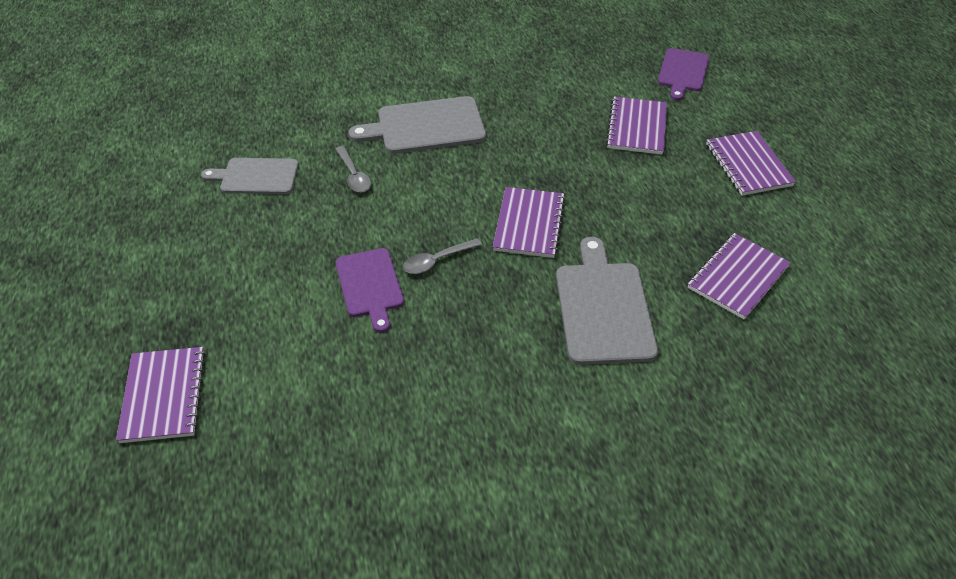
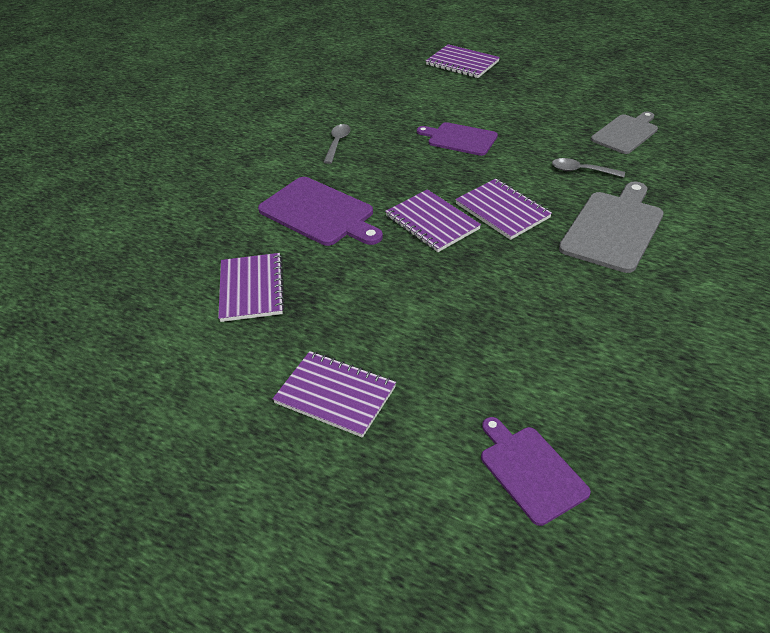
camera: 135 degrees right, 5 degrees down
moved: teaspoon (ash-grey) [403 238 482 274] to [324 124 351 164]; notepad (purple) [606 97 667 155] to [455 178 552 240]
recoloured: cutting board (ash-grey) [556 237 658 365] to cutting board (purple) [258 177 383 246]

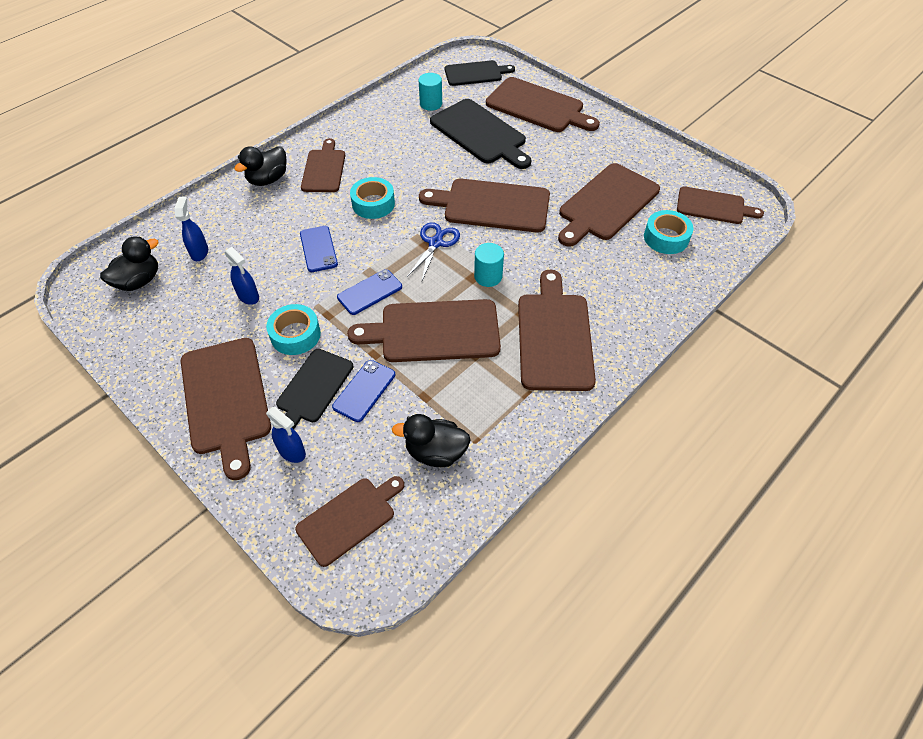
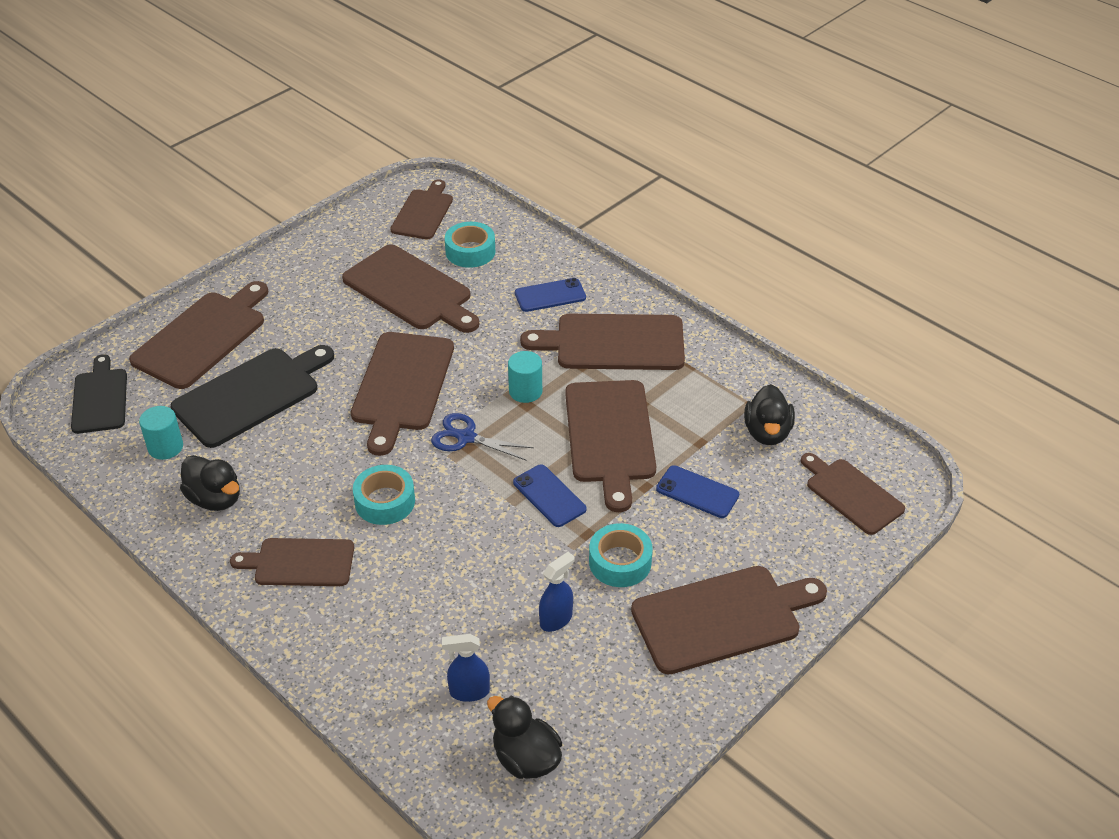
camera: 90 degrees left, 10 degrees down
removed: spray cleaner (royal blue) [266 407 306 463]; cutting board (jet-black) [276 349 353 429]
moved: duck (jet-black) [234 146 287 186] to [180 455 240 511]; mobile phone (royal blue) [300 226 338 272] to [515 278 586 312]

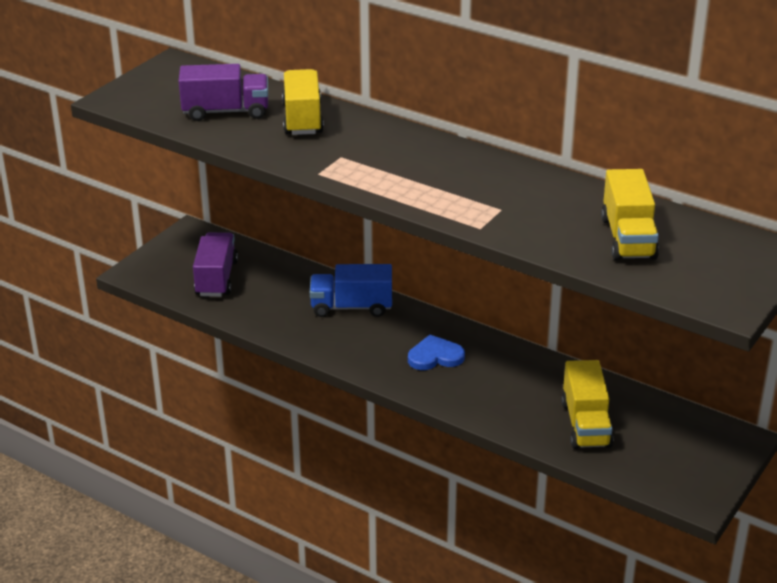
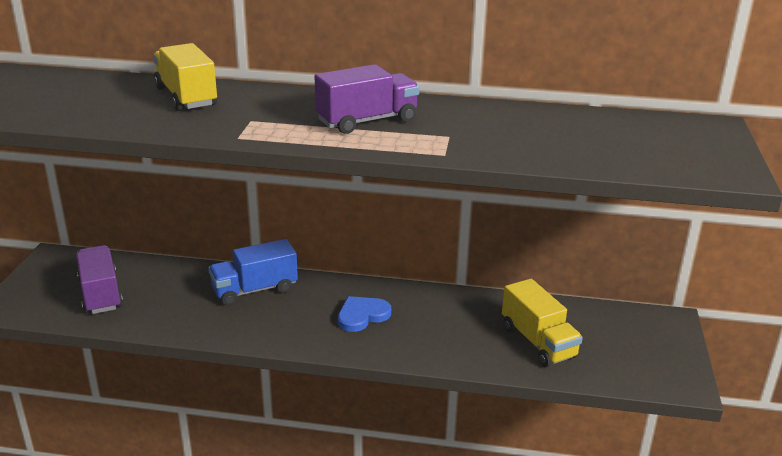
camera: 25 degrees left, 5 degrees down
removed: lorry (golden) [601 169 659 260]
moved: lorry (purple) [179 64 268 121] to [315 64 419 134]

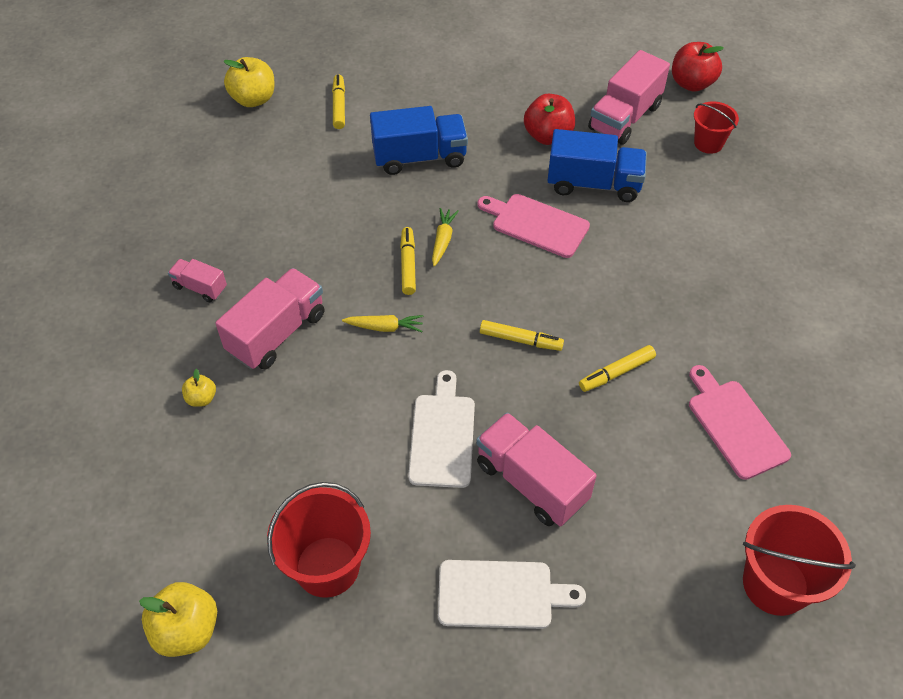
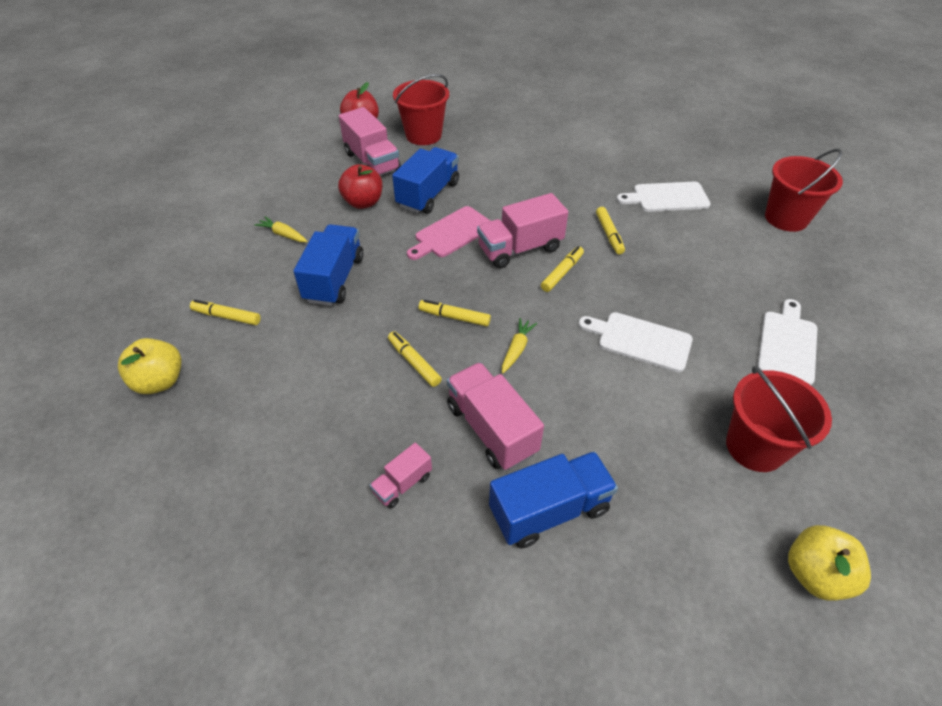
camera: 70 degrees left, 5 degrees down
added: marker pen (golden) [388 331 442 387]
moved: toy carrot (golden) [432 208 459 267] to [254 216 308 242]; lorry (pink) [476 412 597 526] to [477 193 568 268]
replaced: apple fruit (golden) [182 369 216 407] to lorry (royal blue) [489 451 618 549]
recoloured: cutting board (pink) [689 365 791 480] to cutting board (pure white) [617 182 711 212]
resized: sand bucket (scarlet) [694 102 739 154] = [393 74 449 145] x1.66

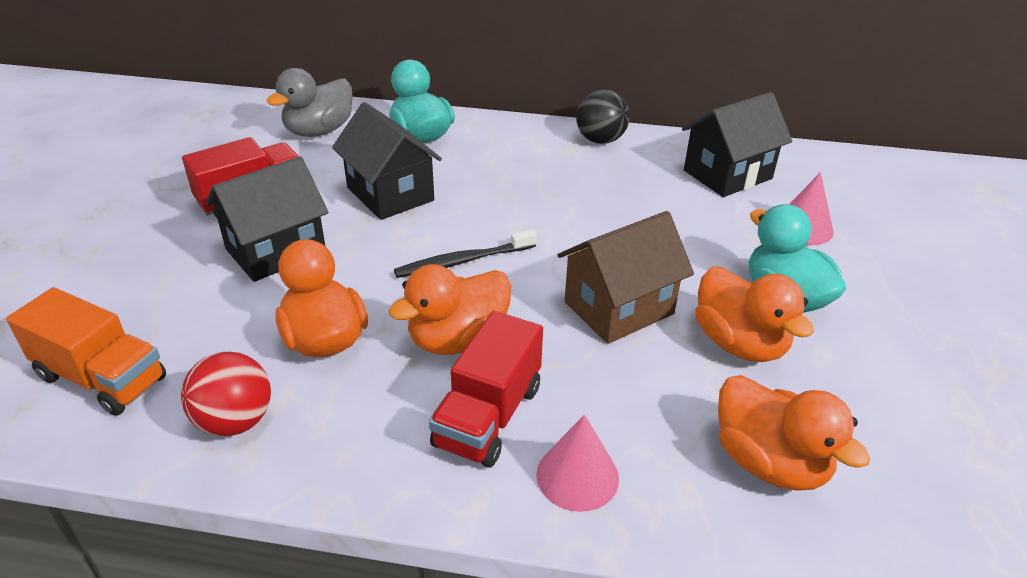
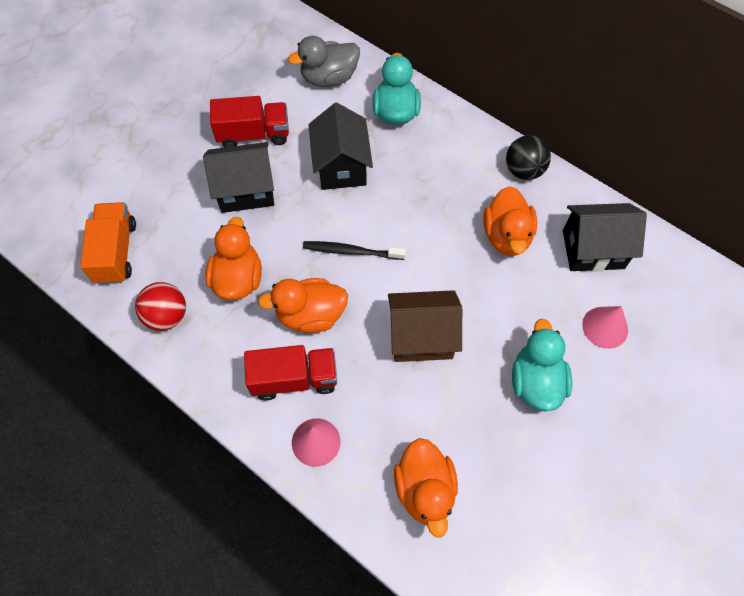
camera: 30 degrees right, 25 degrees up
moved: duck (orange) [695 266 814 362] to [483 186 537 256]
turned: lorry (orange) [6 287 166 416] = [80 202 136 284] 150 degrees counterclockwise; lorry (scarlet) [429 311 543 468] = [244 345 337 401] 150 degrees counterclockwise

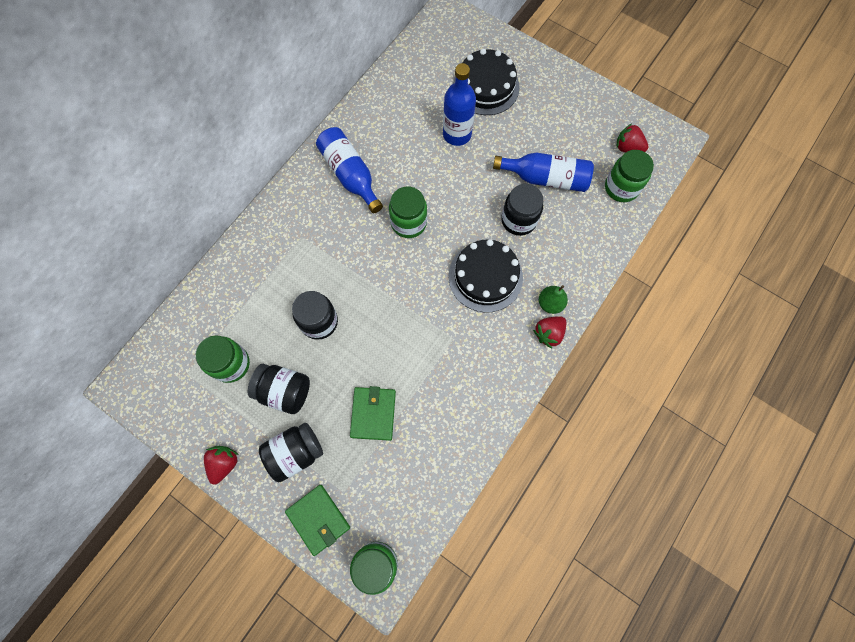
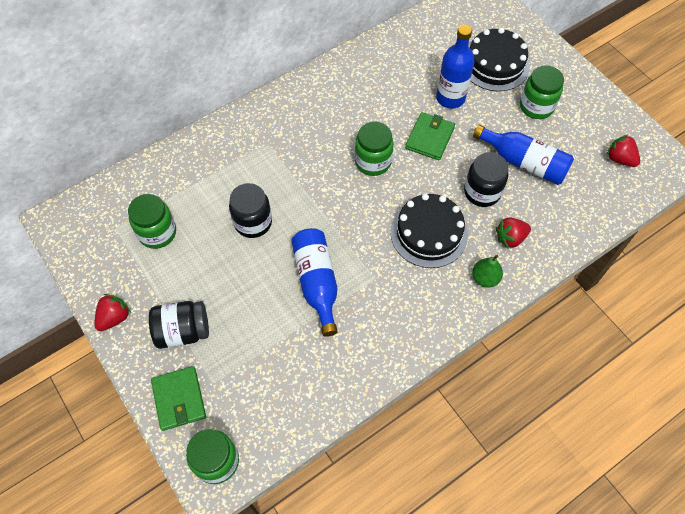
camera: 20 degrees right, 10 degrees down
removed: jam jar (jet-black) [248 364 310 414]
moved: bottle (royal blue) [316 127 383 213] to [291 228 338 337]; card wallet (emerald) [350 386 396 441] to [405 112 455 160]; strawberry (scarlet) [533 316 566 348] to [496 217 531 248]; jam jar (emerald) [605 150 654 202] to [520 65 564 119]

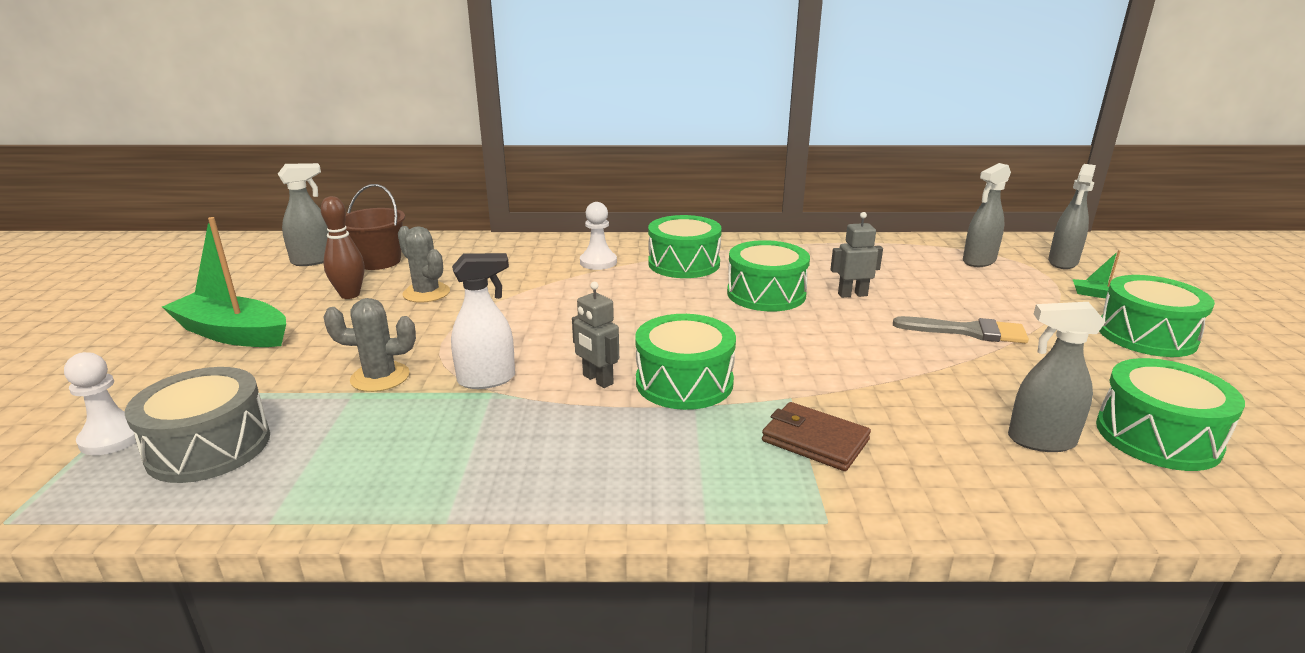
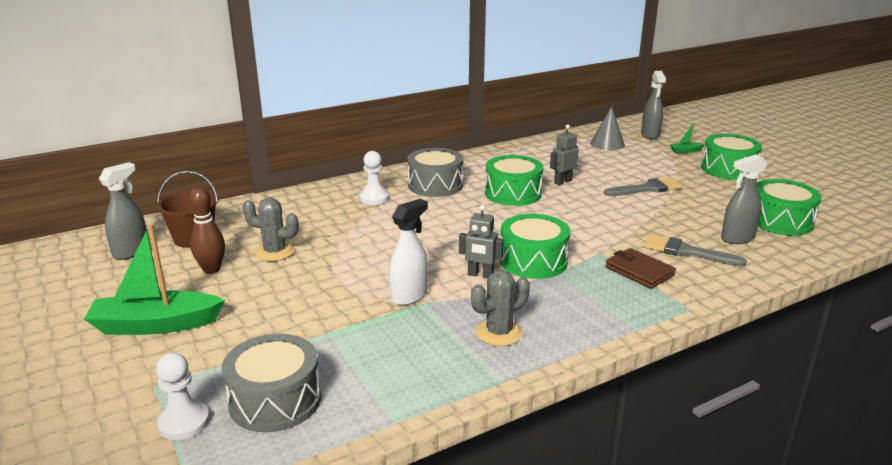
camera: 30 degrees left, 0 degrees up
added: paint brush (ash-grey) [645 234 747 267]
moved: prickly plant (ash-grey) [323 298 416 392] to [471 270 530 346]
replaced: spray cleaner (ash-grey) [963 163 1011 267] to cone (ash-grey) [590 106 625 150]
recoloured: drum (emerald) [648 215 722 278] to drum (ash-grey) [407 148 463 197]
turned: card wallet (russet) [762 402 871 471] = [605 248 676 289] 45 degrees clockwise

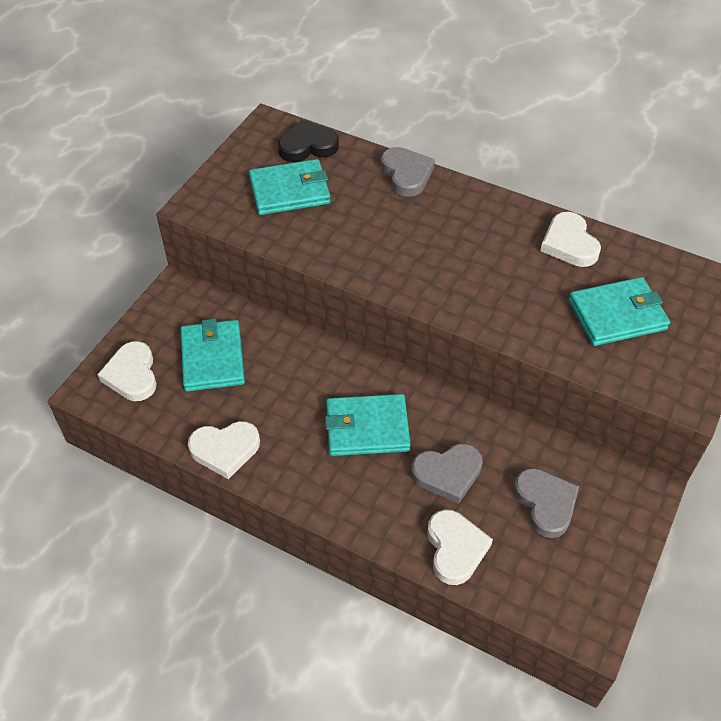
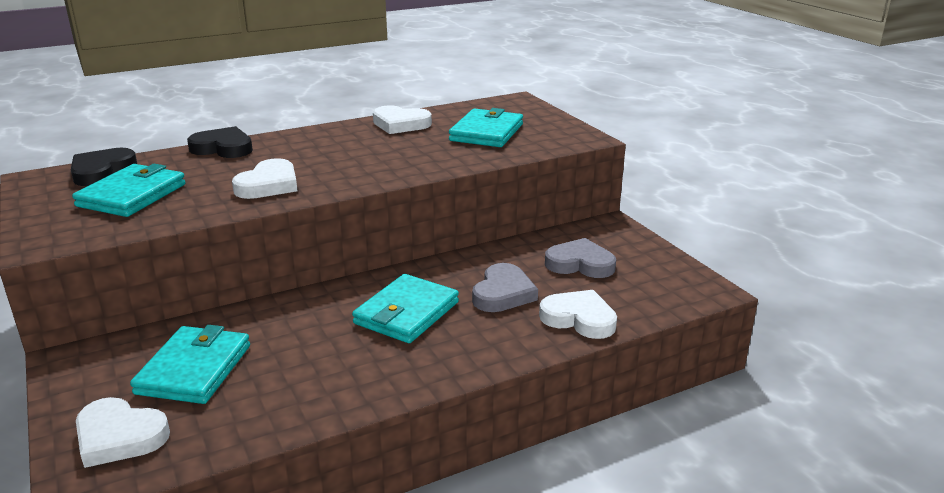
camera: 55 degrees left, 25 degrees down
moved: heart shape (pure white) [188 421 260 479] to [232 158 297 199]
recoloured: heart shape (ash-grey) [381 147 435 197] to heart shape (jet-black) [187 126 253 158]
turned: card wallet (aqua) [181 319 245 392] = [130 325 250 404] 75 degrees clockwise

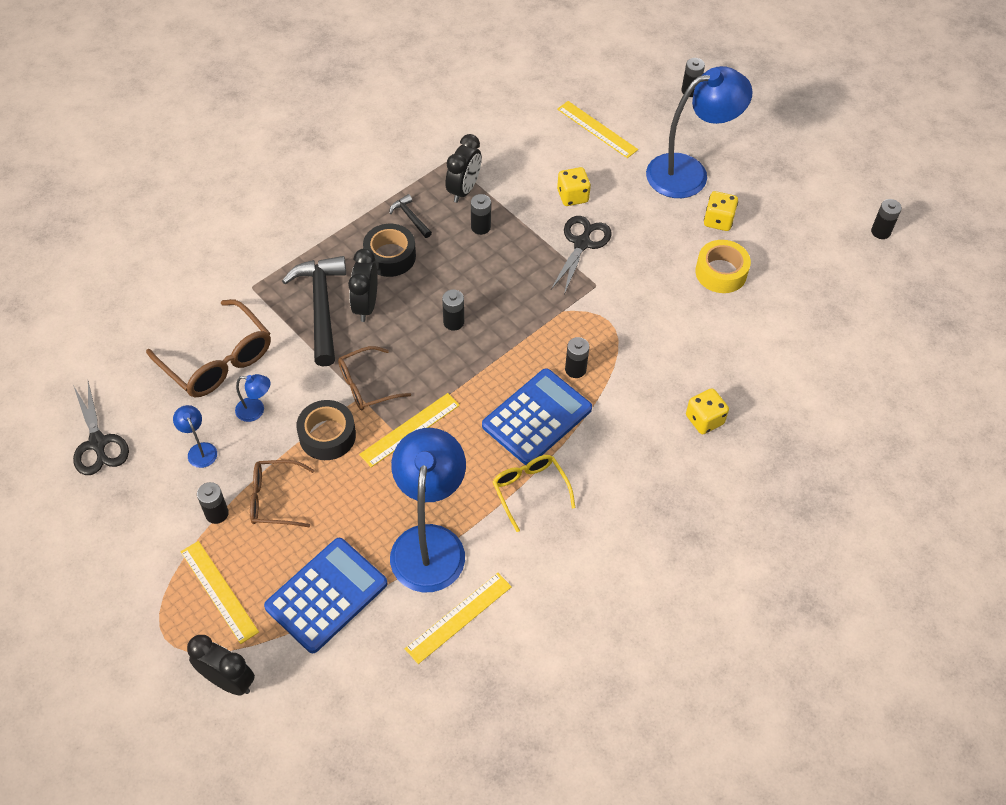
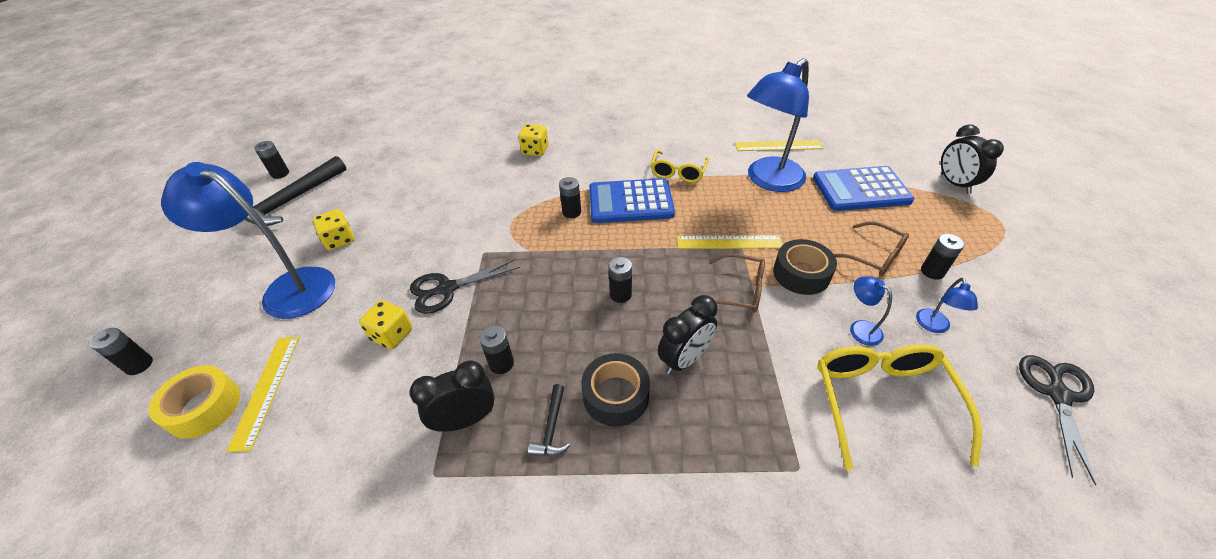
camera: 135 degrees left, 10 degrees down
removed: straightedge (golden) [181 541 259 644]
moved: carpenter's hammer (jet-black) [282 256 346 367] to [245 156 346 226]; sticky tape (golden) [695 240 751 293] to [149 365 240 439]
recoloured: eyeglasses (russet) [146 299 271 397] to eyeglasses (golden) [818 344 982 470]

